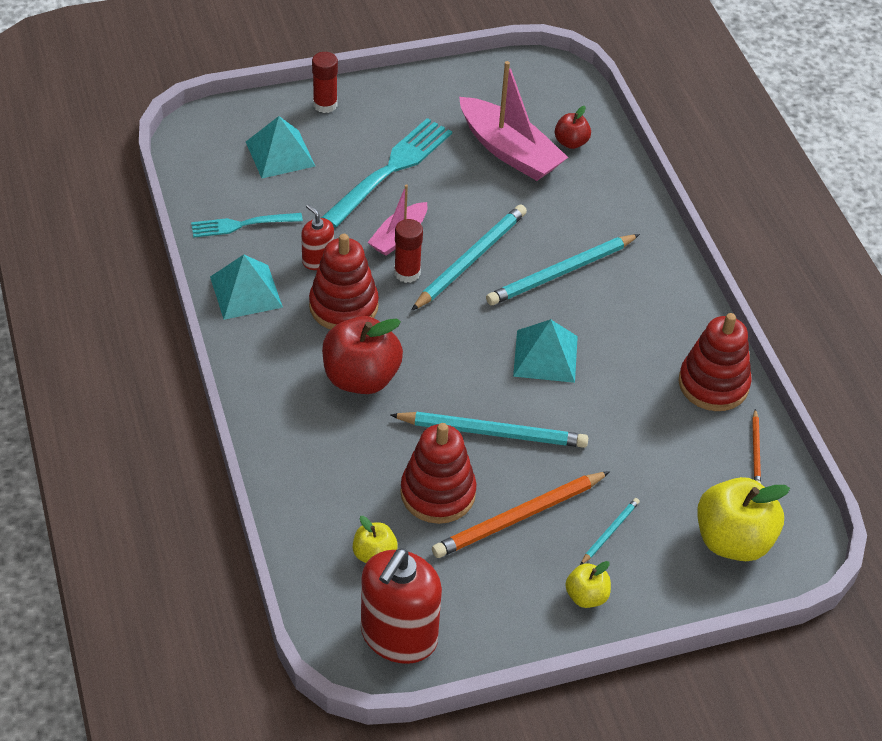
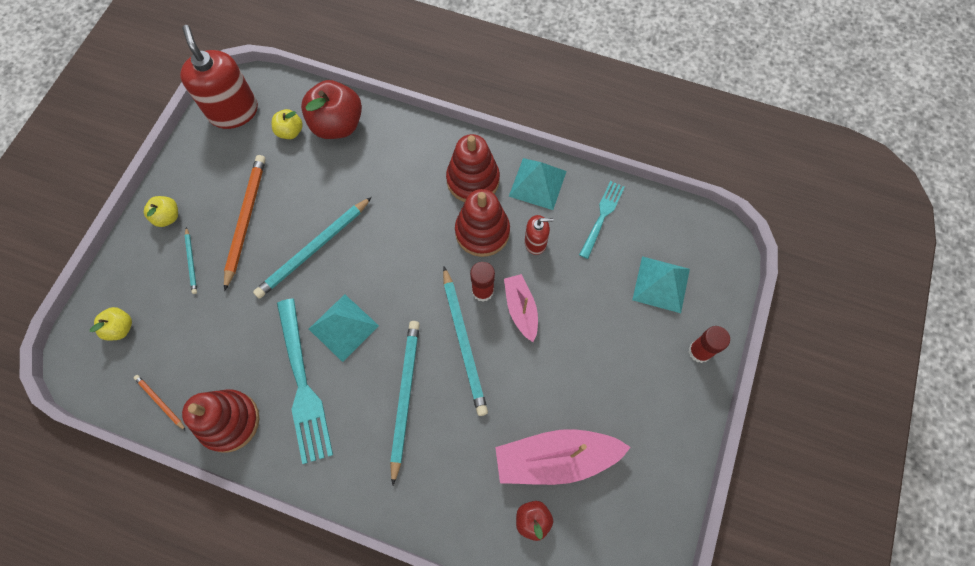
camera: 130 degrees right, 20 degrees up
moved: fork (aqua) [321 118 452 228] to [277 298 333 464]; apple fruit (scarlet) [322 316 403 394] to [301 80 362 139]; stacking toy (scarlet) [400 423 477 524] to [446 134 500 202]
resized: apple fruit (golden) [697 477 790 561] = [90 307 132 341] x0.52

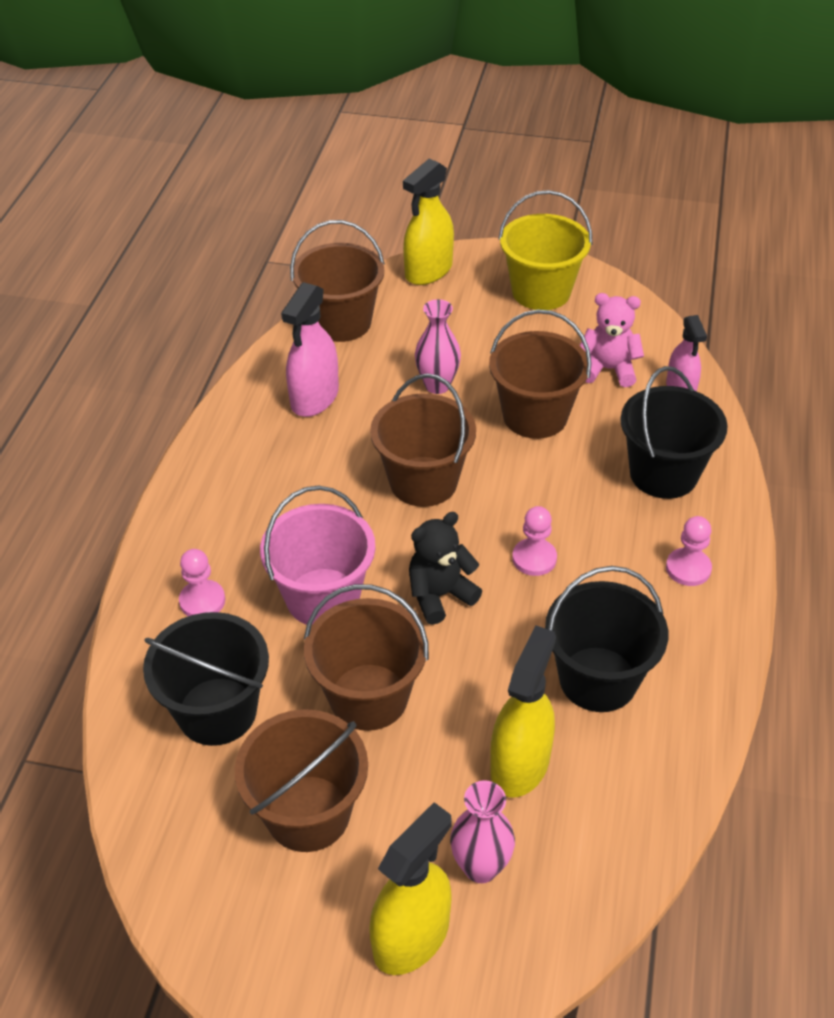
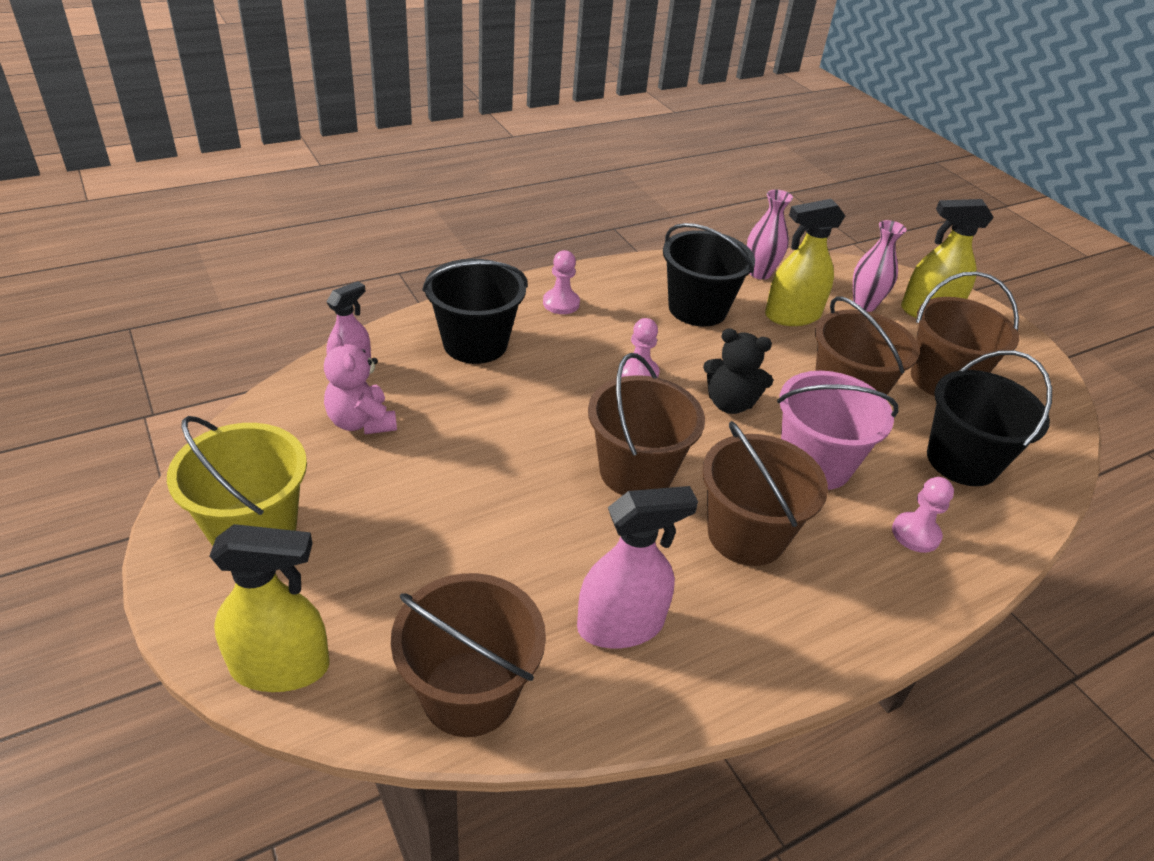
camera: 135 degrees left, 5 degrees down
moved: flower vase (pink) [415 299 461 394] to [747 190 793 280]; sand bucket (russet) [489 309 591 439] to [702 421 828 566]

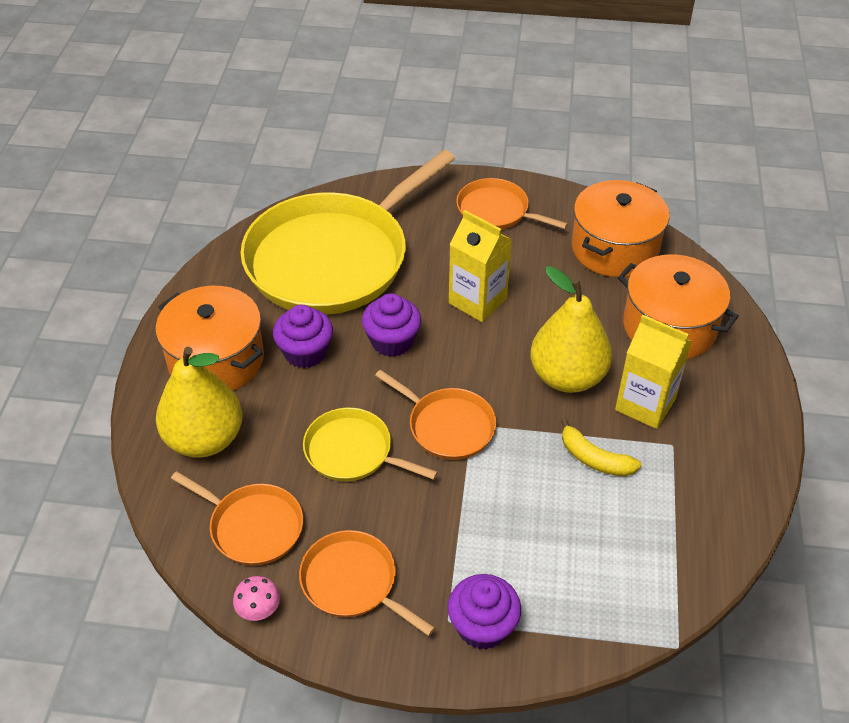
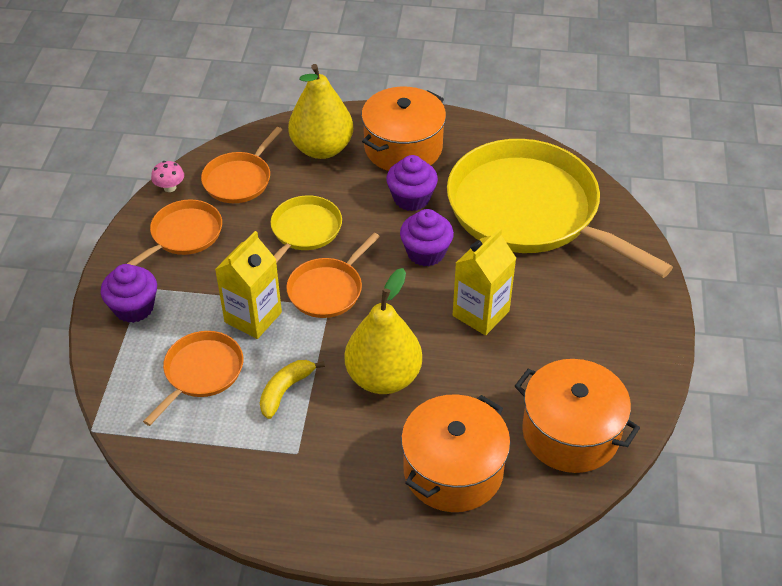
camera: 90 degrees right, 0 degrees up
moved: frying pan (orange) [456 178 568 230] to [143 331 243 426]; milk carton (golden) [615 315 692 429] to [215 231 282 339]

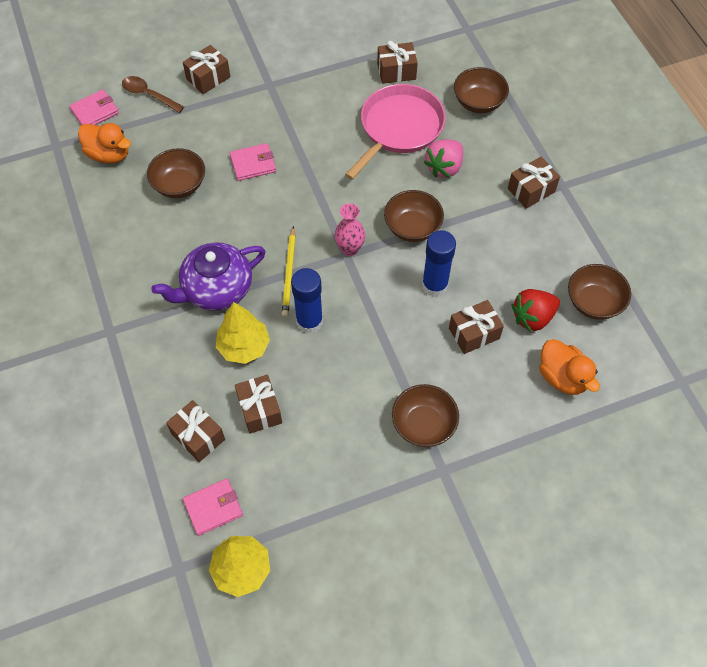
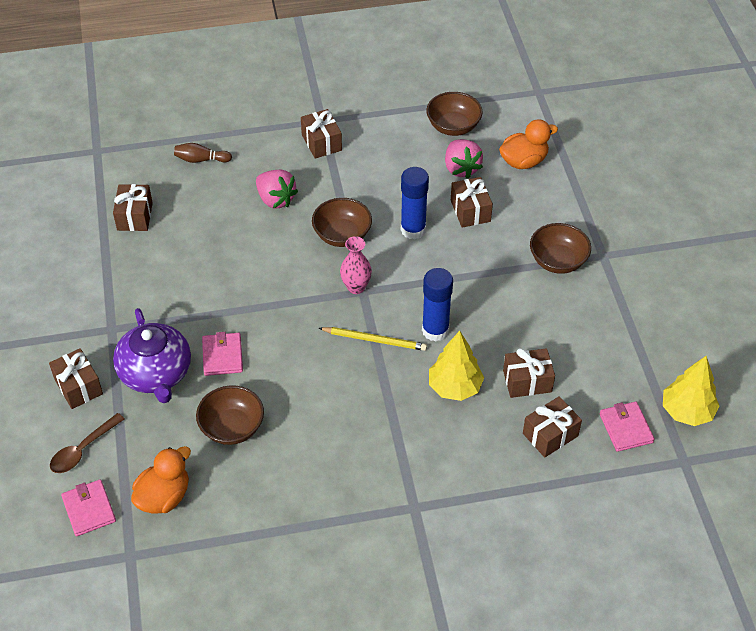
camera: 80 degrees left, 10 degrees down
removed: frying pan (pink) [345 84 446 180]
moved: tea pot (purple) [151 242 266 311] to [113 308 191 403]
replaced: deep dish (russet) [454 67 509 113] to skittle (russet) [174 143 232 163]
recoloured: strawberry (scarlet) [512 289 560 332] to strawberry (pink) [445 139 483 179]

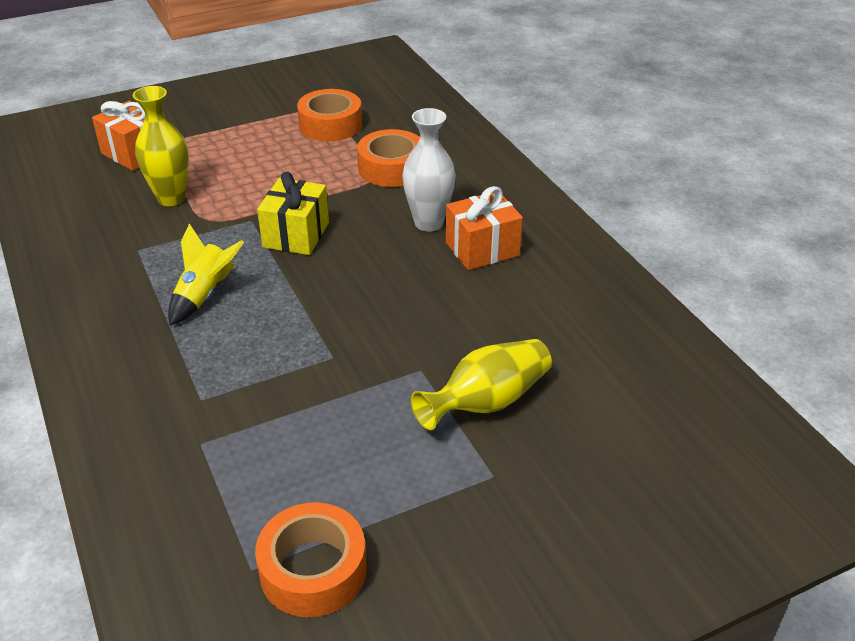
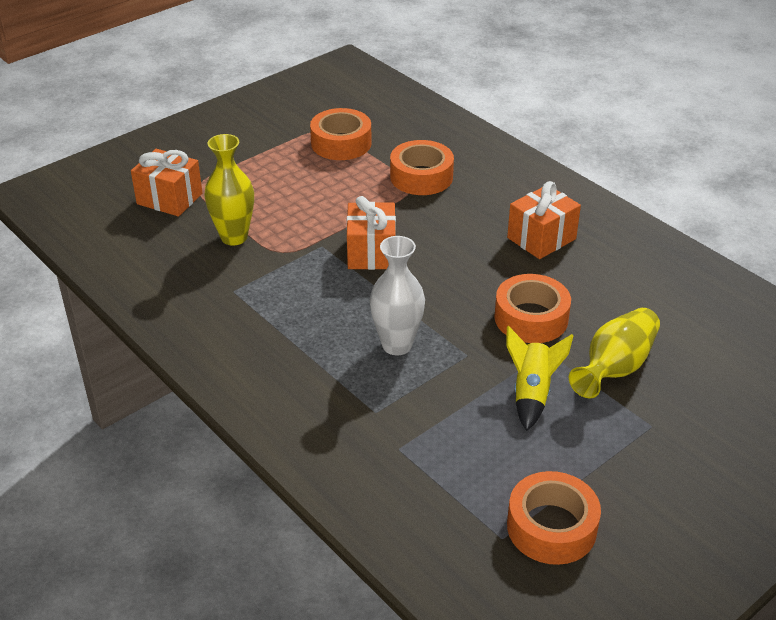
camera: 15 degrees left, 0 degrees up
added: sticky tape (orange) [494 274 571 343]
moved: toy rocket (golden) [168 224 244 325] to [506 326 574 431]; flower vase (pure white) [402 108 456 232] to [370 236 425 355]
recoloured: wrapped gift (golden) [257 172 329 255] to wrapped gift (orange) [347 196 396 270]

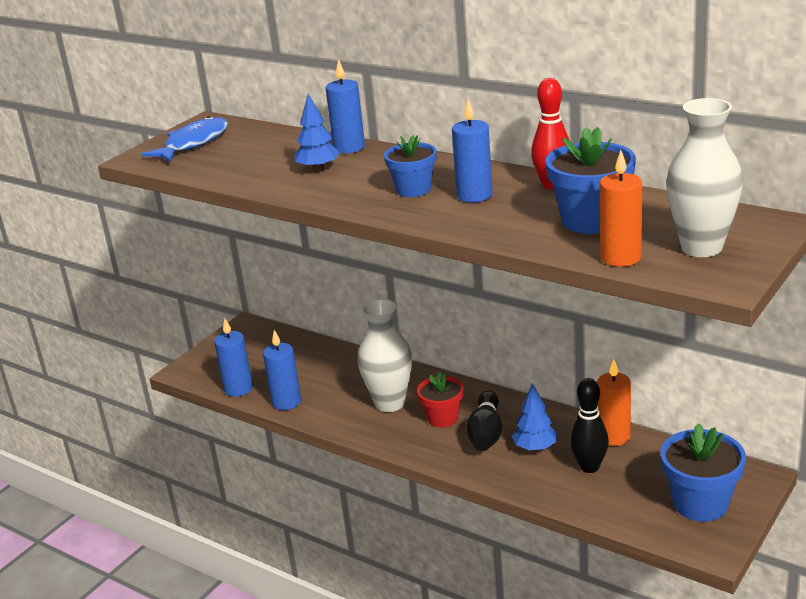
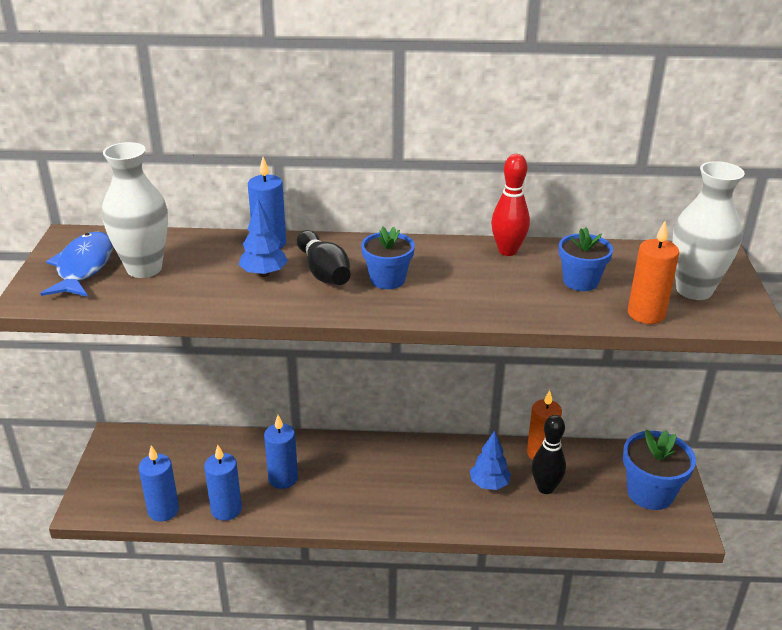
camera: 35 degrees left, 5 degrees up
removed: potted plant (scarlet) [417 372 464 427]
moved: flower vase (pure white) [357 299 412 412] to [102 142 168 278]; wax candle (royal blue) [452 99 493 203] to [264 415 298 489]; skittle (jet-black) [466 391 502 451] to [297 230 350 285]
resized: potted plant (royal blue) [545 127 636 234] = [559 227 613 291] x0.65

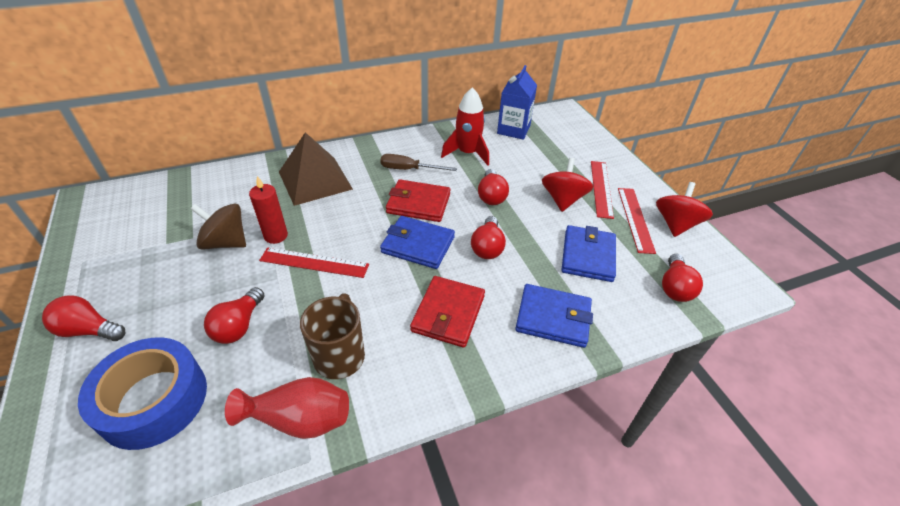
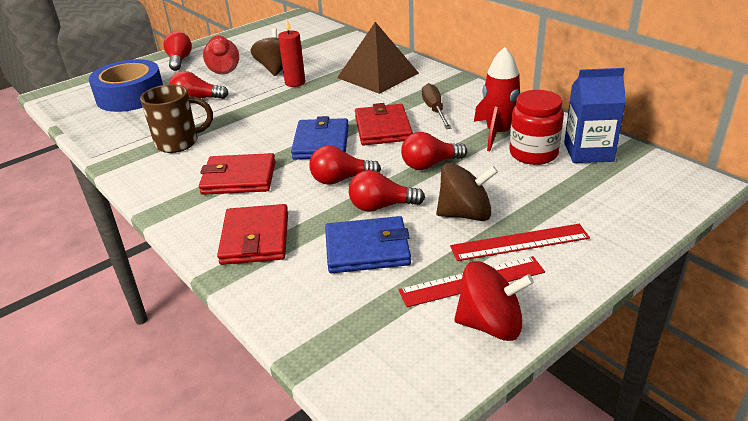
camera: 75 degrees right, 10 degrees down
removed: straightedge (scarlet) [259 247 369 278]
added: jam jar (scarlet) [509 90 564 165]
moved: flower vase (scarlet) [225 377 349 439] to [203 35 239 74]; bulb (scarlet) [662 254 703 302] to [349 170 425 212]
recoloured: card wallet (royal blue) [515 284 593 348] to card wallet (scarlet) [217 204 288 265]; toy top (scarlet) [542 158 593 212] to toy top (russet) [436 163 498 221]

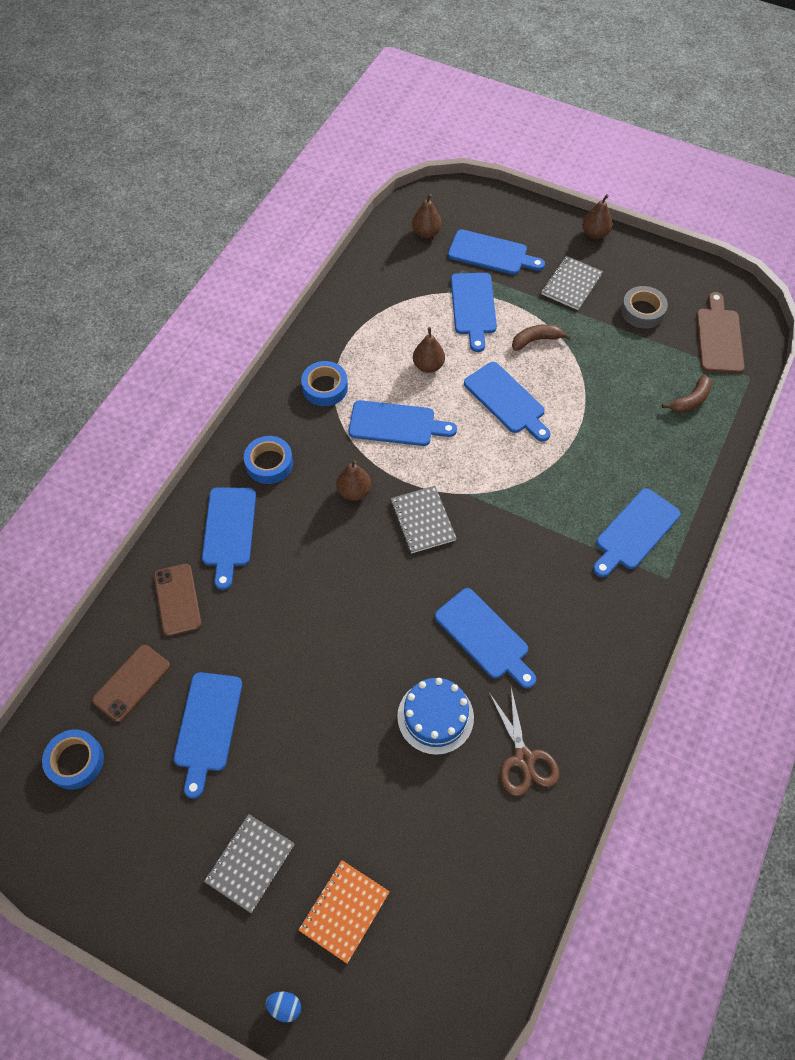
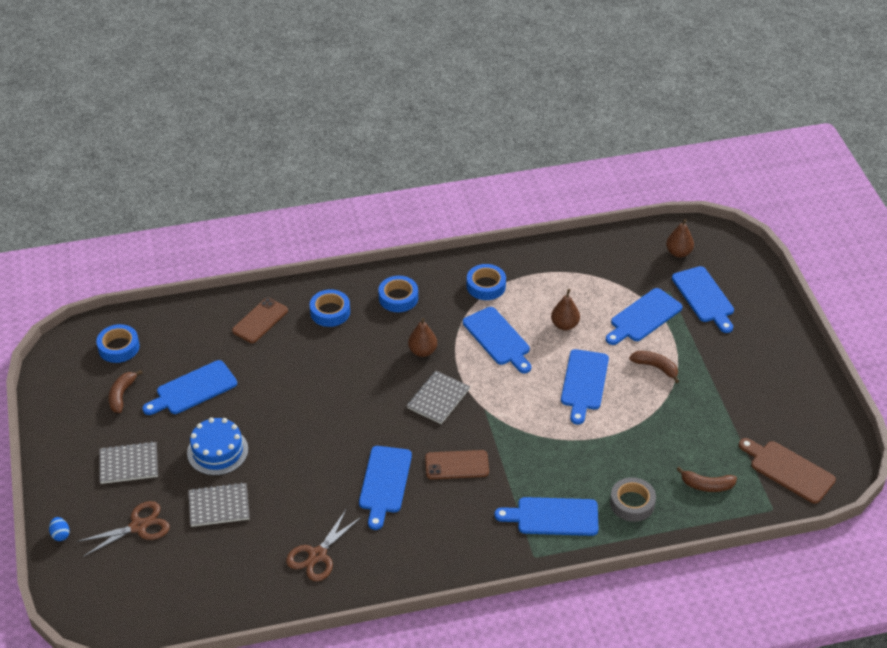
camera: 50 degrees right, 15 degrees down
removed: toy pear (russet) [582 194 613 239]
added: banana fruit (russet) [109 370 143 413]
moved: mobile phone (russet) [92 645 170 722] to [425 450 489 479]; gateau (royal blue) [397 678 474 755] to [187 418 248 476]; notepad (ash-grey) [541 256 603 310] to [188 482 250 527]; sticky tape (ash-grey) [621 286 668 329] to [610 477 656 522]
replaced: cutting board (royal blue) [202 487 256 590] to sticky tape (royal blue) [310 290 350 327]; notepad (orange) [298 860 390 964] to shears (russet) [77 501 170 557]
turned: cutting board (russet) [696 292 745 374] = [739 438 836 504] 105 degrees counterclockwise

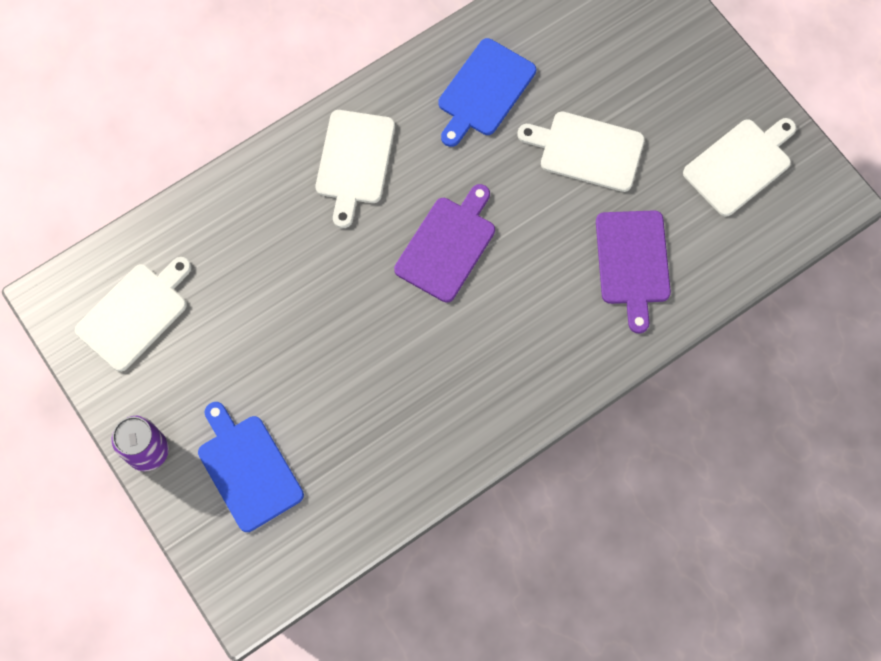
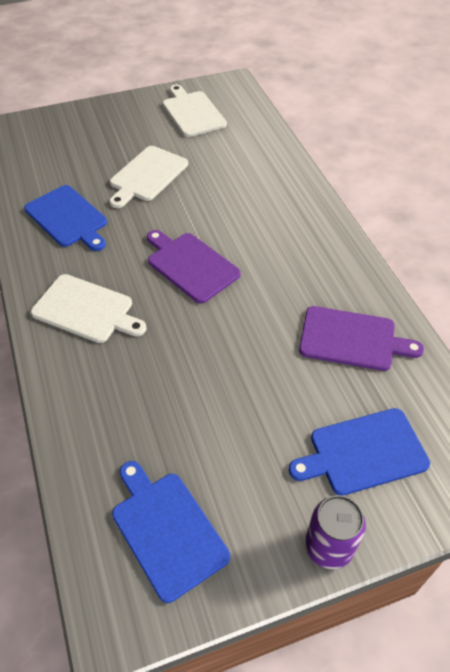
camera: 75 degrees left, 20 degrees down
moved: cutting board (purple) [596 210 671 333] to [299 306 424 371]
recoloured: cutting board (pure white) [75 257 192 372] to cutting board (royal blue) [112 461 230 603]

